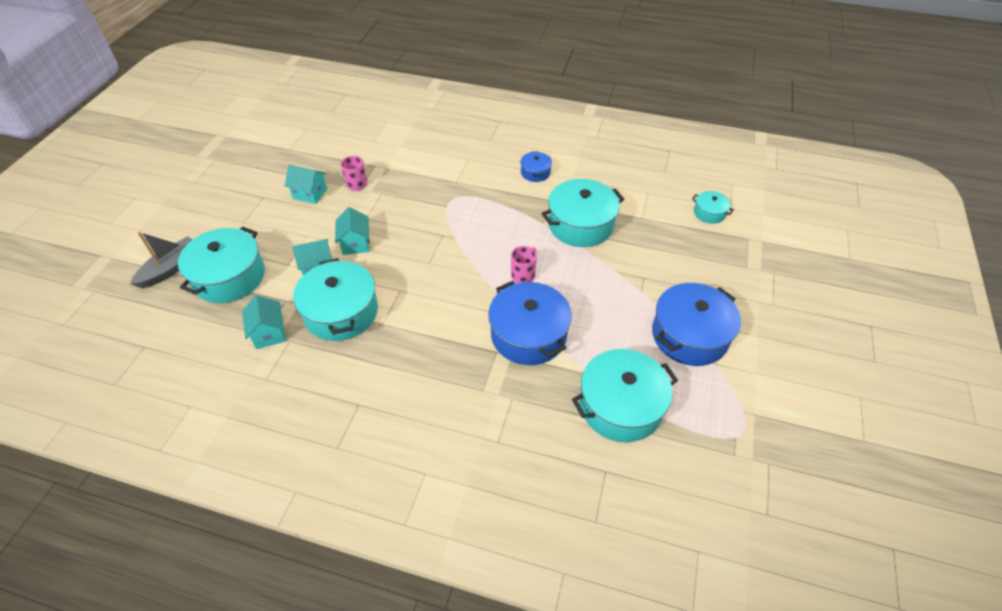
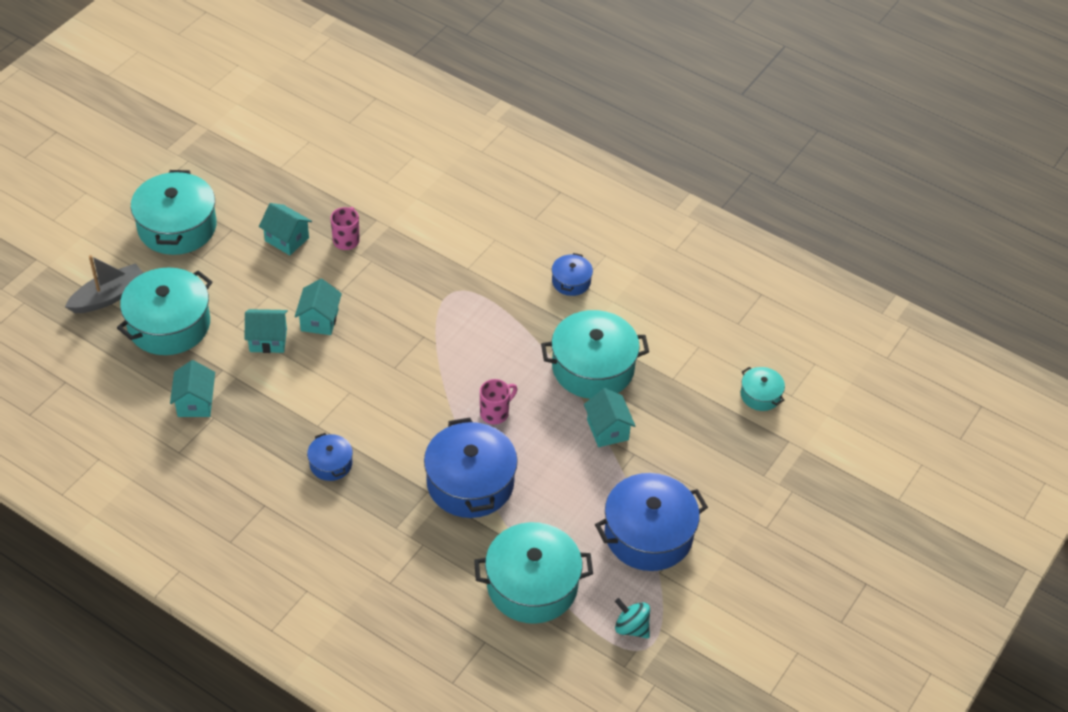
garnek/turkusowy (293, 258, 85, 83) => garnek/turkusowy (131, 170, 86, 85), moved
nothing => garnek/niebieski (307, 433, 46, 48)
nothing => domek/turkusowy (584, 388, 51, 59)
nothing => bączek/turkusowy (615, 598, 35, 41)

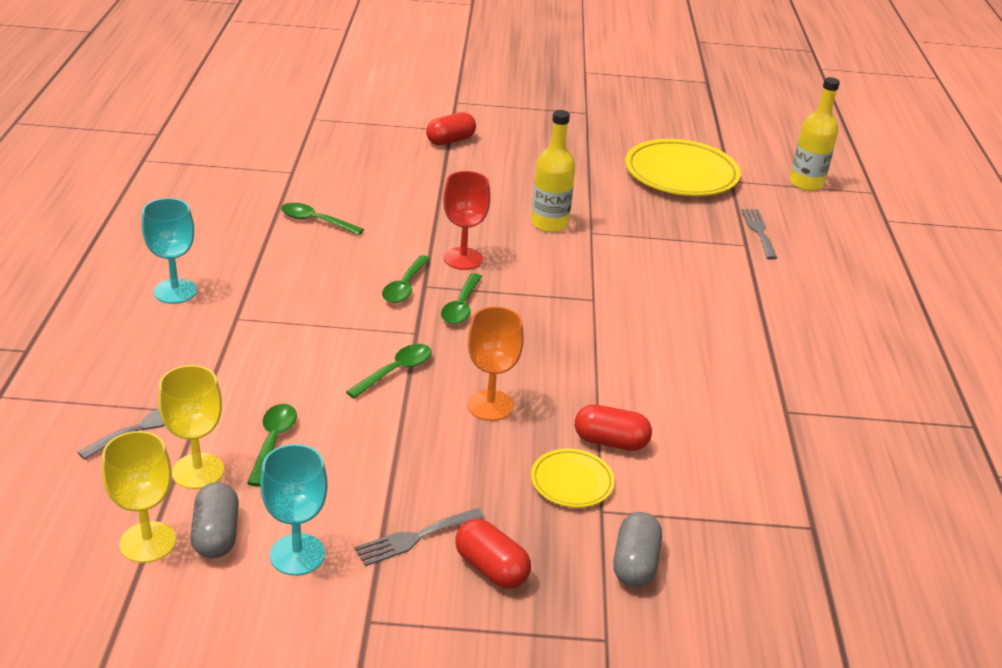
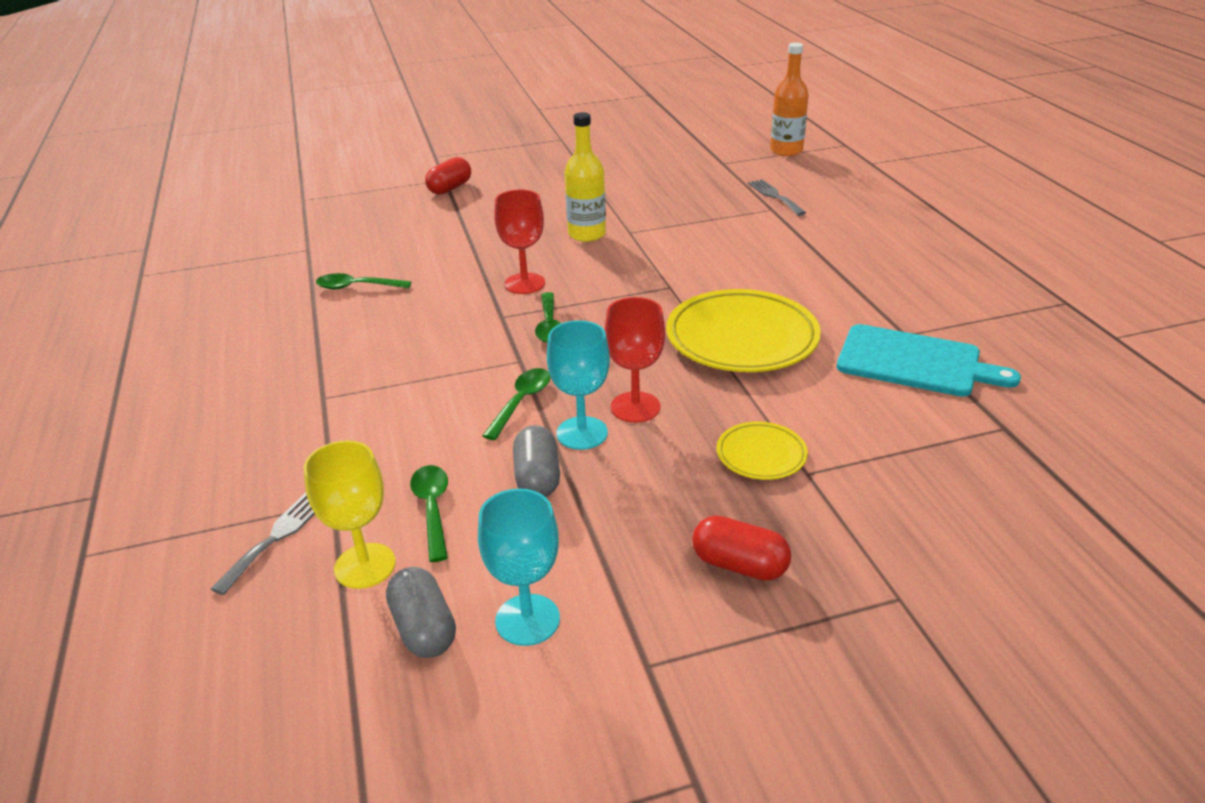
kielich/żółty (102, 431, 74, 132) => nothing
kielich/turkusowy (142, 198, 55, 106) => kielich/turkusowy (547, 320, 63, 130), moved
widelec/szary (355, 508, 130, 58) => nothing
łyżka/zielony (382, 255, 48, 48) => nothing
kielich/pomarańczowy (467, 307, 57, 114) => kielich/czerwony (604, 297, 61, 126)
kapsułka/czerwony (575, 404, 77, 47) => nothing
kapsułka/szary (613, 512, 49, 75) => kapsułka/szary (513, 425, 47, 72), moved
talerz/żółty (625, 139, 116, 57) => talerz/żółty (666, 289, 155, 83), moved
butelka/żółty (789, 77, 51, 114) => butelka/pomarańczowy (770, 43, 39, 113)
nothing => deska do krojenia/turkusowy (837, 324, 184, 73)

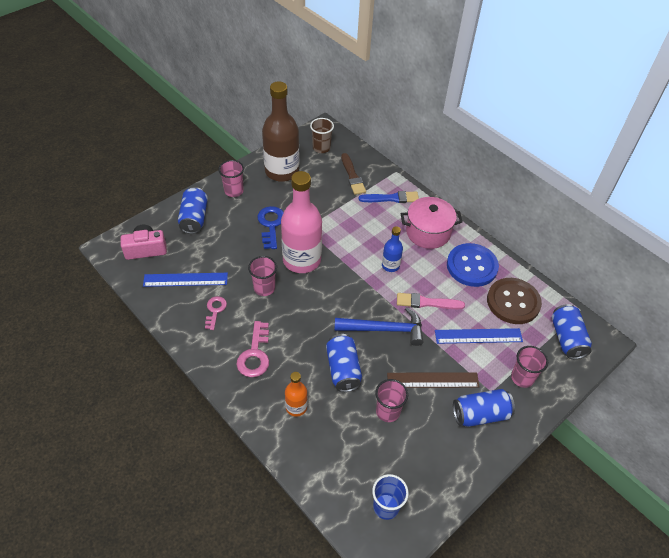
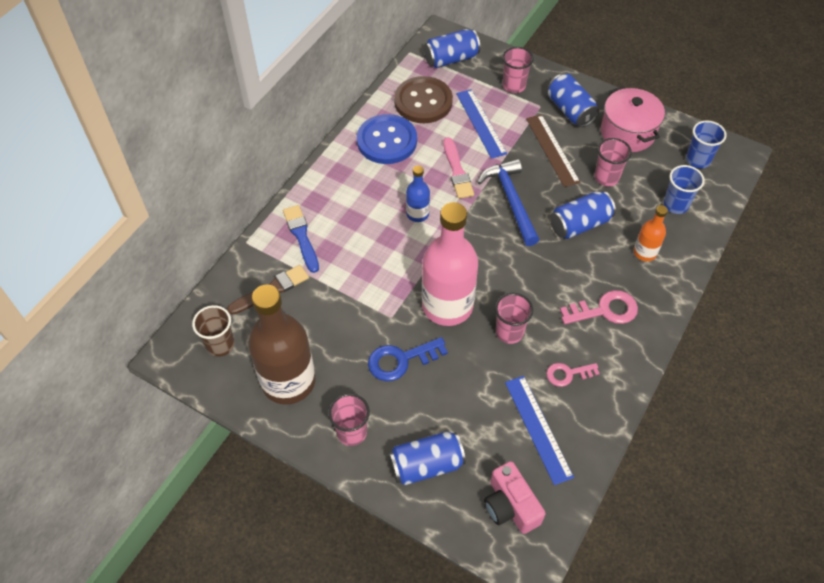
garnek/różowy (401, 197, 62, 52) => garnek/różowy (601, 87, 64, 65), moved
nothing => szklanka/niebieski (663, 165, 42, 49)

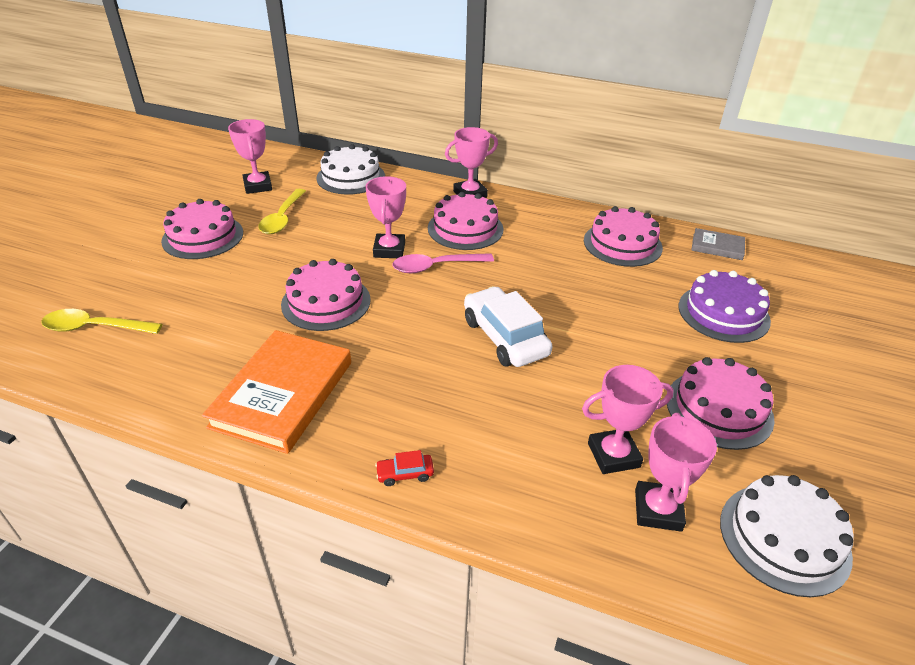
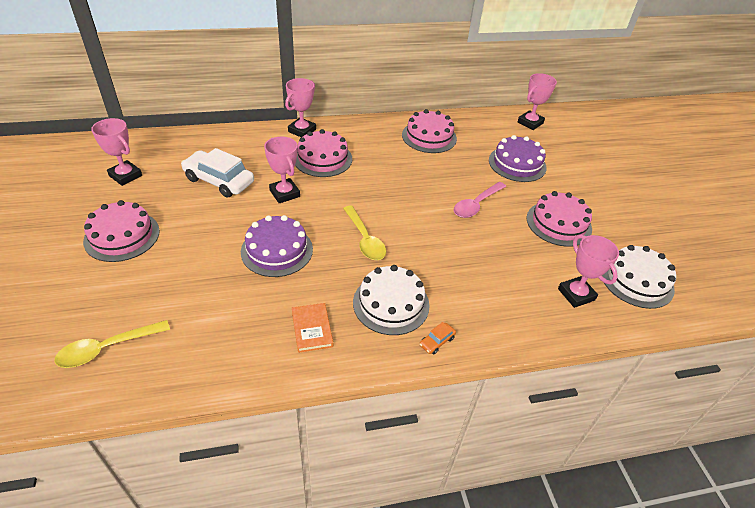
książka/pomarańczowy (202, 330, 149, 124) => książka/pomarańczowy (292, 303, 41, 50), x0.49
łyżka/żółty (258, 189, 48, 45) => łyżka/żółty (343, 206, 43, 54), moved
tort/różowy (281, 259, 90, 72) => tort/fioletowy (241, 215, 72, 62)
tort/biały (316, 144, 69, 50) => tort/biały (353, 265, 77, 70), moved
samochód/czerwony (375, 450, 59, 36) => samochód/pomarańczowy (420, 322, 36, 32)
łyżka/różowy (392, 253, 102, 20) => łyżka/różowy (454, 182, 52, 36), moved
samochód/biały (464, 286, 89, 81) => samochód/biały (181, 148, 73, 50), moved
puchar/różowy (582, 365, 92, 109) => puchar/różowy (518, 73, 39, 57), moved
książka/szary (692, 228, 53, 32) => nothing

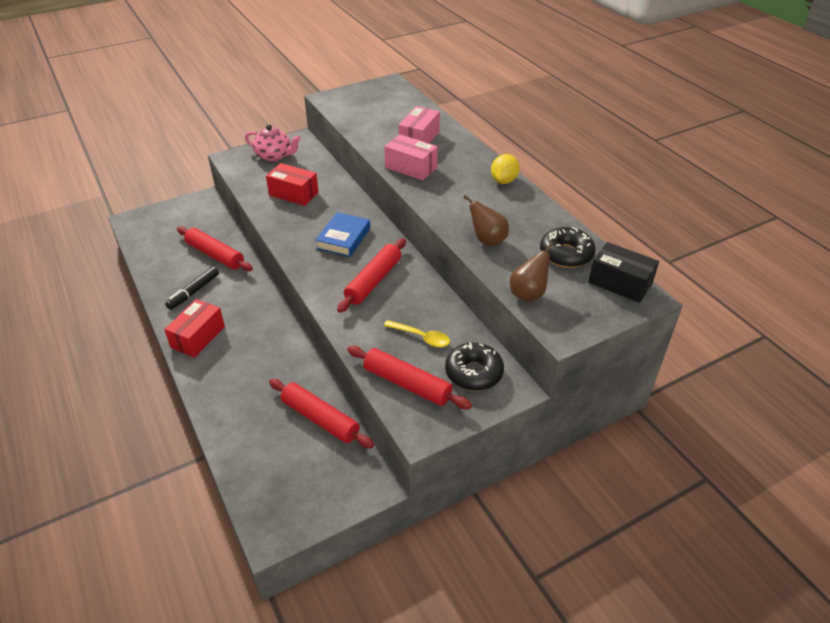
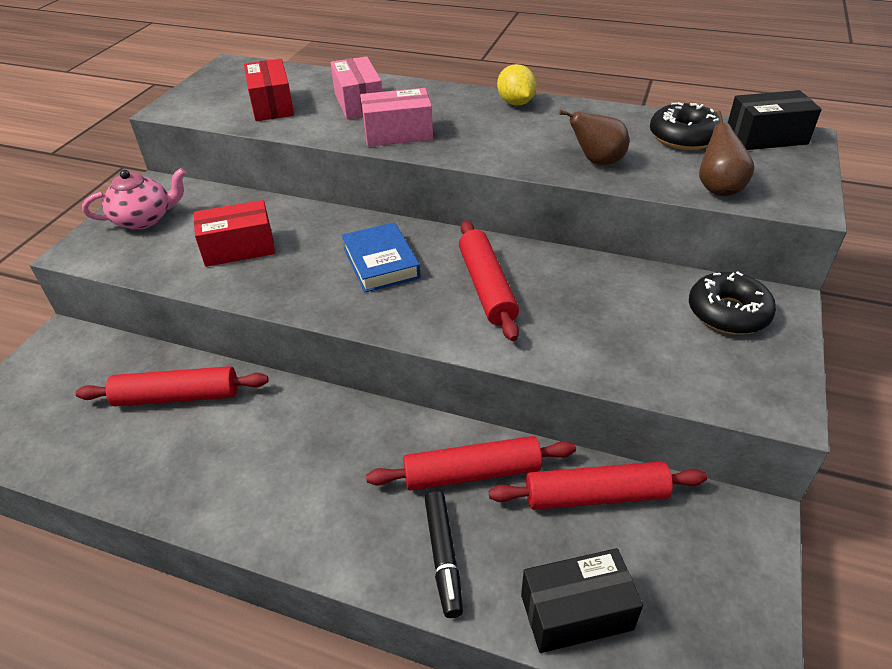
pudełko/czerwony (164, 299, 61, 59) => pudełko/czerwony (244, 59, 50, 62), moved
flamaster/czarny (165, 267, 54, 43) => flamaster/czarny (425, 491, 38, 127), moved
wałek do ciasta/czerwony (347, 346, 125, 63) => wałek do ciasta/czerwony (366, 436, 210, 55), moved
łyżka/żółty (384, 320, 66, 27) => nothing
nothing => pudełko/czarny (521, 548, 122, 105)

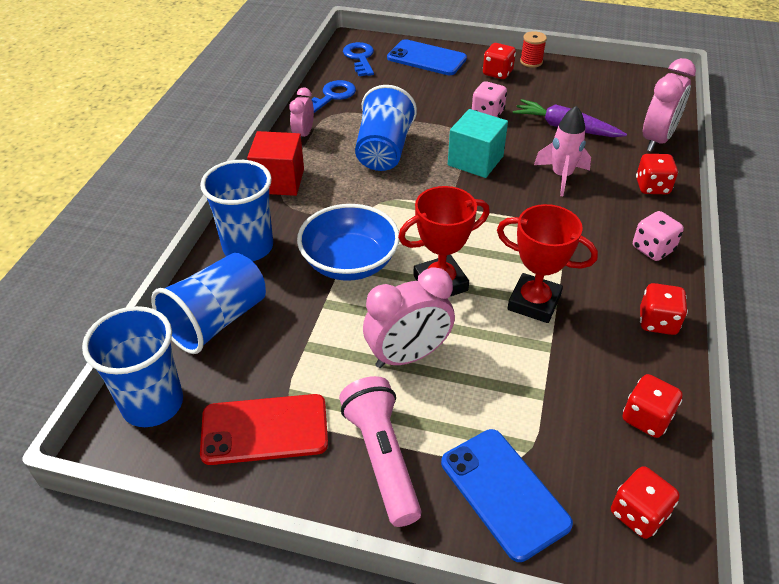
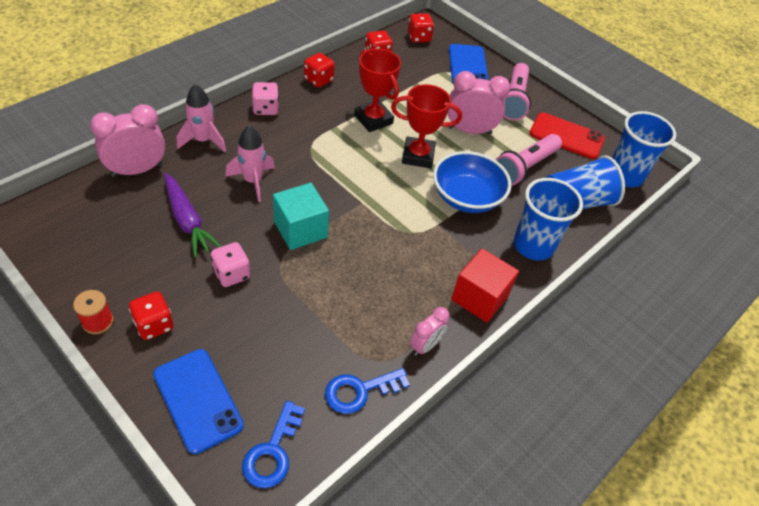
szklanka/niebieski (355, 85, 62, 86) => nothing
kostka do gry/czerwony (636, 154, 42, 40) => rakieta/różowy (177, 84, 49, 68)
nothing => latarka/różowy (495, 134, 67, 52)

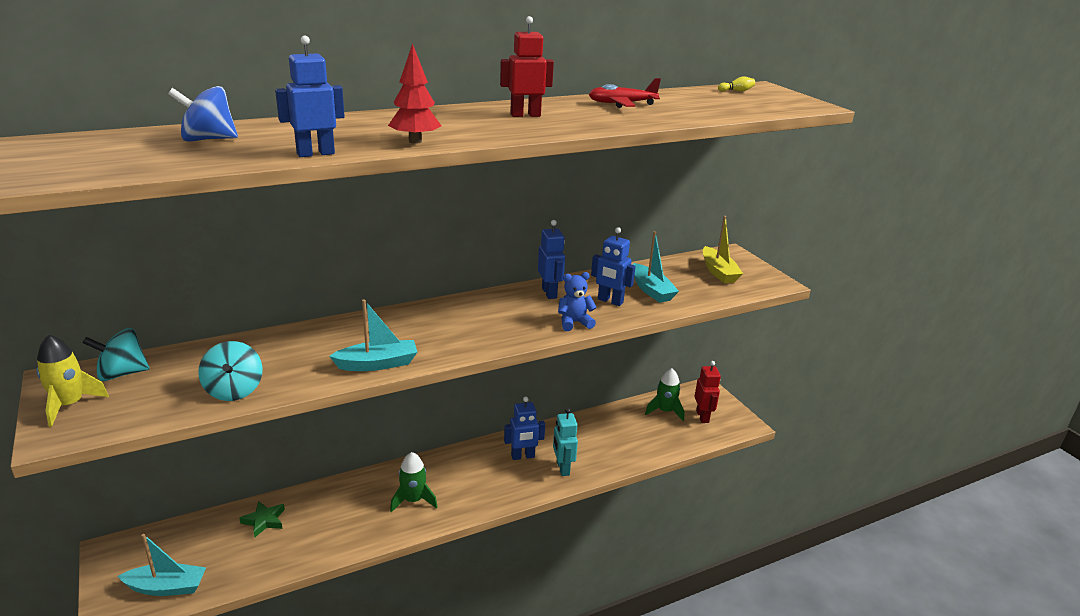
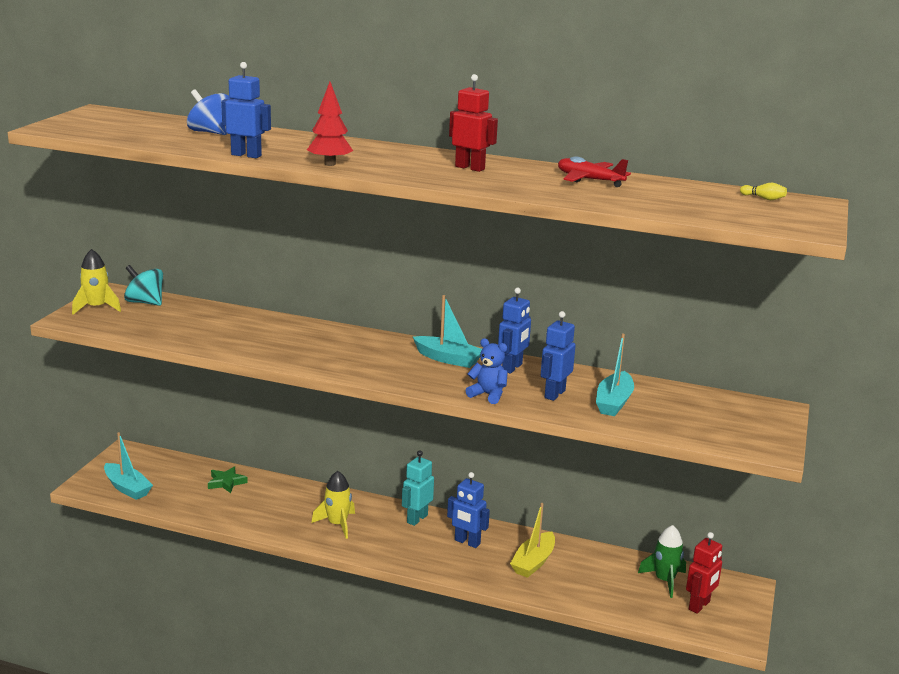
bączek/turkusowy (198, 341, 65, 60) => nothing
łódka/turkusowy (329, 300, 88, 71) => łódka/turkusowy (413, 295, 69, 73), moved
rakieta/zielony (390, 452, 48, 60) => rakieta/żółty (312, 471, 43, 68)
robot/turkusowy (553, 408, 25, 68) => robot/turkusowy (402, 450, 32, 76), moved
robot/niebieski (591, 227, 45, 79) => robot/niebieski (541, 311, 35, 90), 45 degrees clockwise
łódka/żółty (703, 216, 40, 67) => łódka/żółty (510, 503, 45, 75), moved

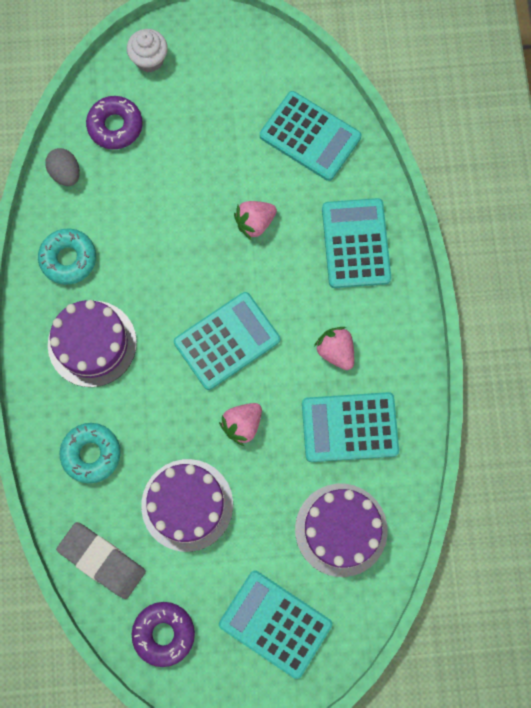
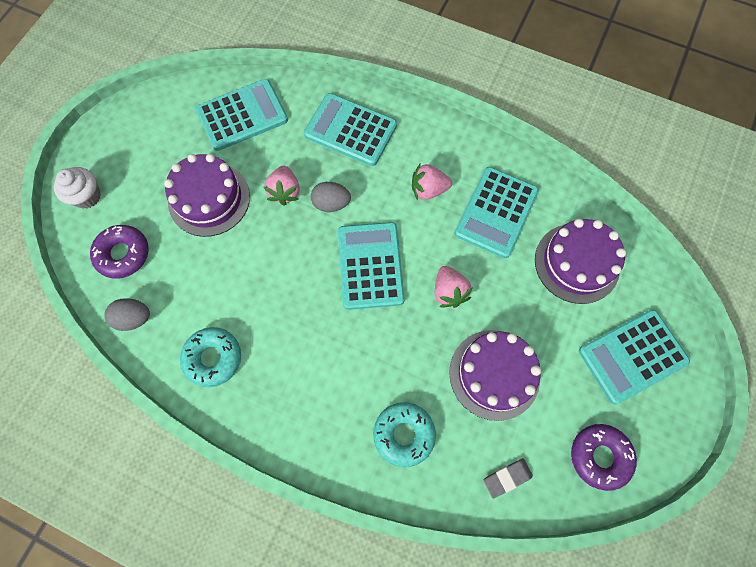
tort/fioletowy (48, 300, 89, 87) => tort/fioletowy (164, 154, 86, 83), moved
gumka do mazania/szary (56, 522, 90, 77) => gumka do mazania/szary (484, 458, 49, 40), x0.55
nothing => jajko/szary (311, 182, 40, 30)

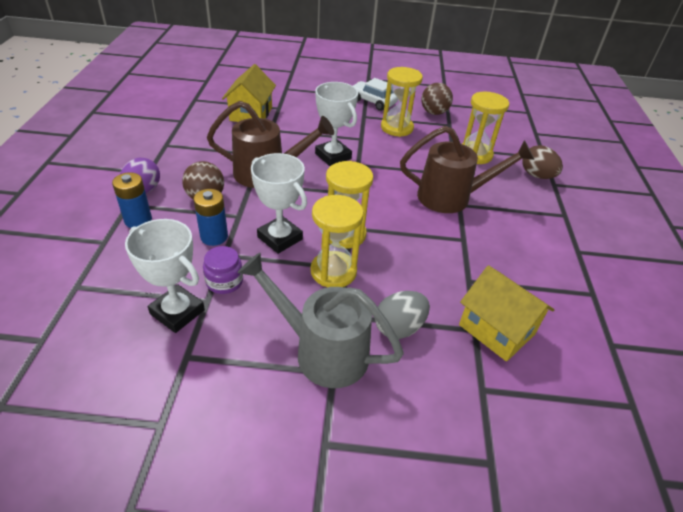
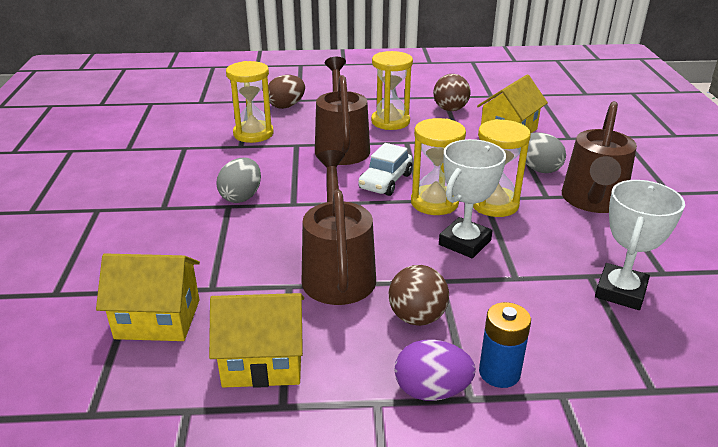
bateria/niebieski (193, 189, 35, 57) => nothing
słoik/fioletowy (203, 246, 40, 48) => nothing
konewka/szary (238, 253, 166, 135) => konewka/brązowy (562, 101, 75, 112)
puchar/biały (315, 82, 43, 84) => nothing
samochód/biały (353, 78, 45, 33) => samochód/biały (358, 143, 55, 53), moved
klepsydra/żółty (381, 67, 42, 70) => klepsydra/żółty (371, 51, 42, 79), moved
piłka/brązowy (421, 83, 32, 32) => piłka/brązowy (433, 74, 38, 37), moved
nothing => domek/żółty (209, 293, 95, 95)
nothing => jajko/szary (217, 158, 44, 45)

